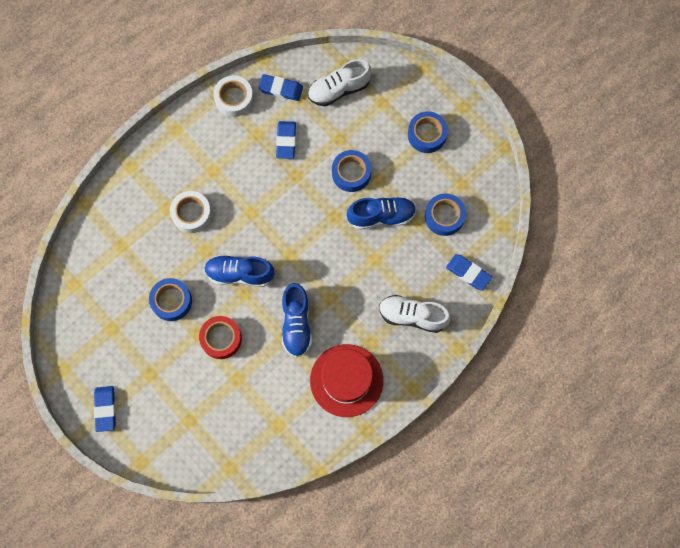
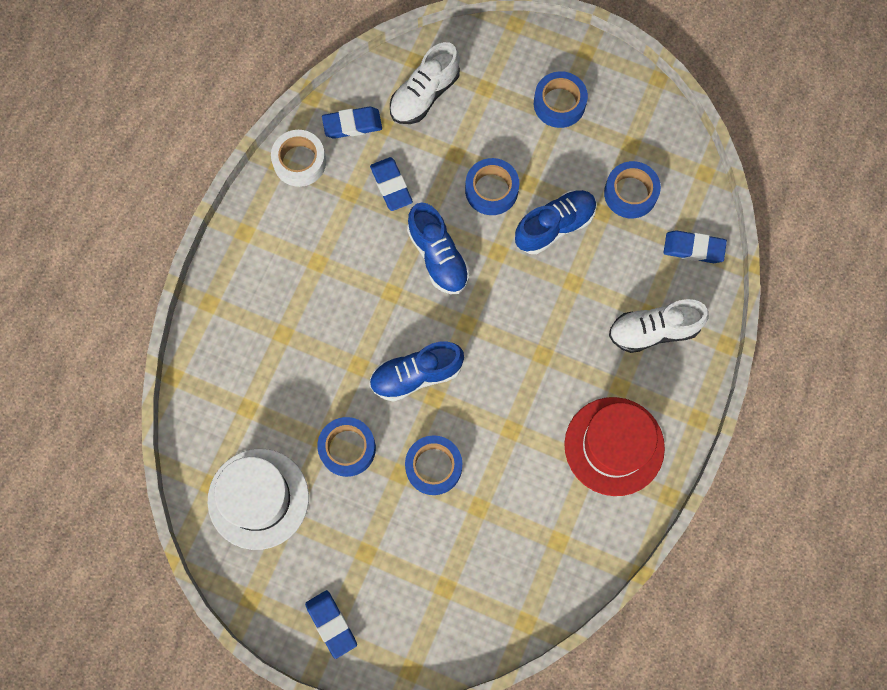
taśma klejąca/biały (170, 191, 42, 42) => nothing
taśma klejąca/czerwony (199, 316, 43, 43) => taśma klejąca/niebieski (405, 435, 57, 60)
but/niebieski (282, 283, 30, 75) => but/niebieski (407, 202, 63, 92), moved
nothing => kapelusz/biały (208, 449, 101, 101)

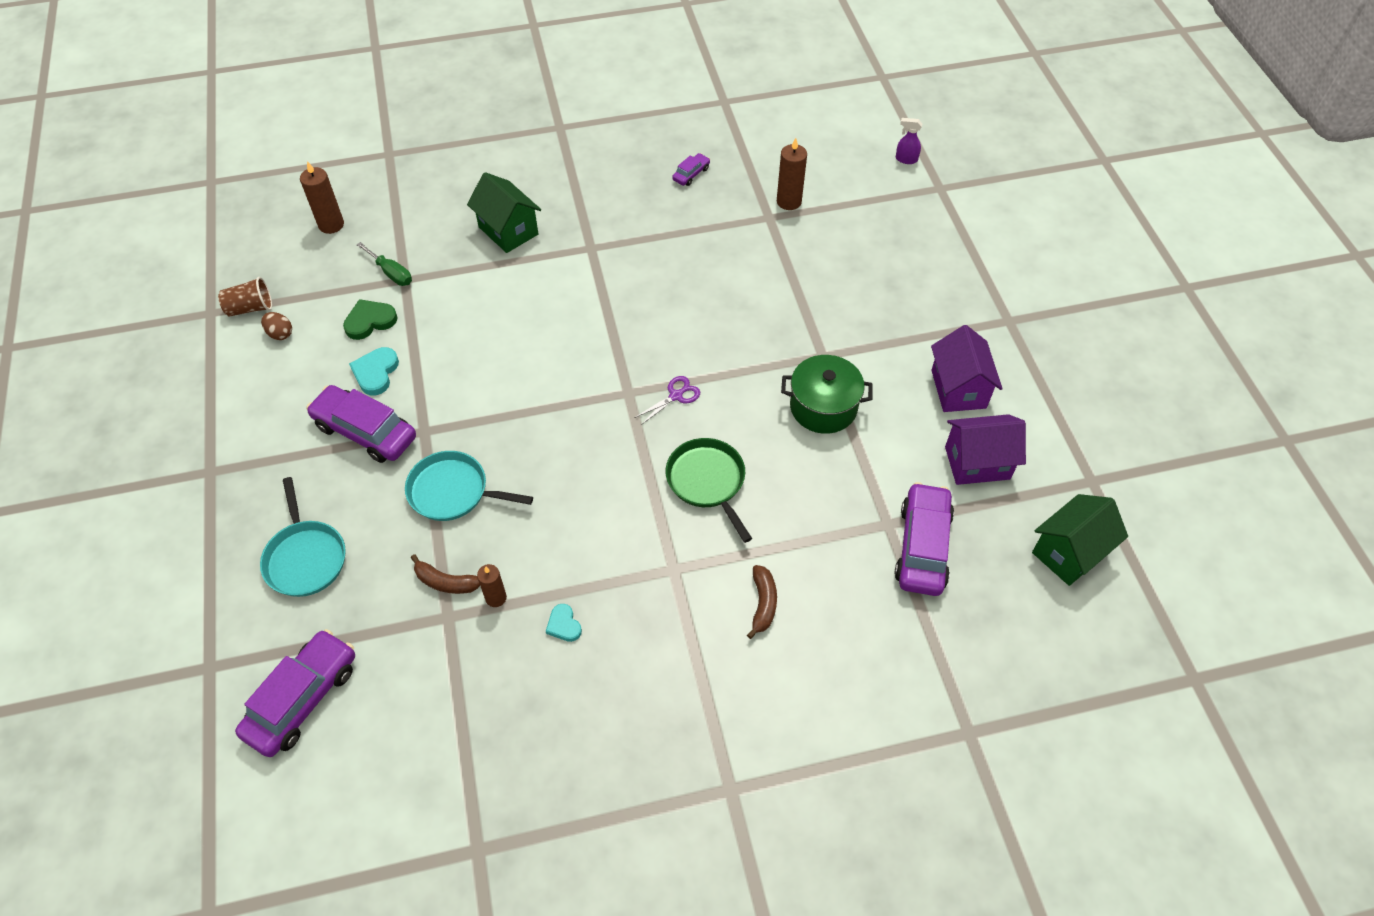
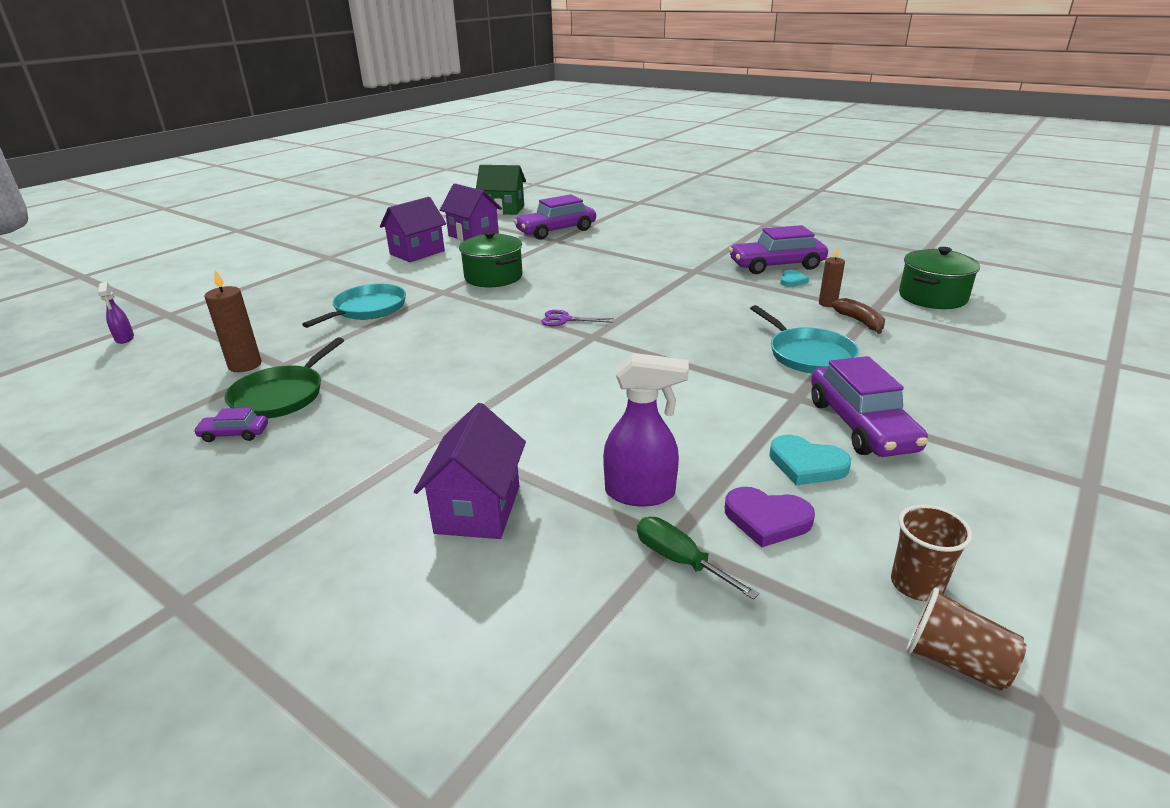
samochód/fioletowy (235, 629, 120, 128) => samochód/fioletowy (729, 225, 99, 49), moved
patelnia/turkusowy (260, 477, 86, 120) => patelnia/turkusowy (302, 284, 104, 44), moved
jajko/brązowy (261, 312, 31, 28) => szklanka/brązowy (891, 504, 81, 97)
świeca/brązowy (300, 161, 44, 73) => nothing
serce/zielony (343, 299, 54, 41) => serce/fioletowy (725, 487, 90, 61)
serce/turkusowy (349, 347, 50, 48) => serce/turkusowy (769, 435, 82, 50), 60 degrees clockwise
śrubokręt/zielony (357, 242, 55, 44) => śrubokręt/zielony (637, 517, 122, 83), 45 degrees counterclockwise
domek/zielony (467, 172, 74, 81) => domek/fioletowy (414, 403, 112, 136)
patelnia/zielony (666, 438, 86, 105) => patelnia/zielony (224, 337, 120, 82), moved
banan/brązowy (747, 565, 30, 74) => nothing
nothing => spryskiwacz/fioletowy (603, 353, 86, 153)
nothing => garnek/zielony (899, 247, 81, 62)

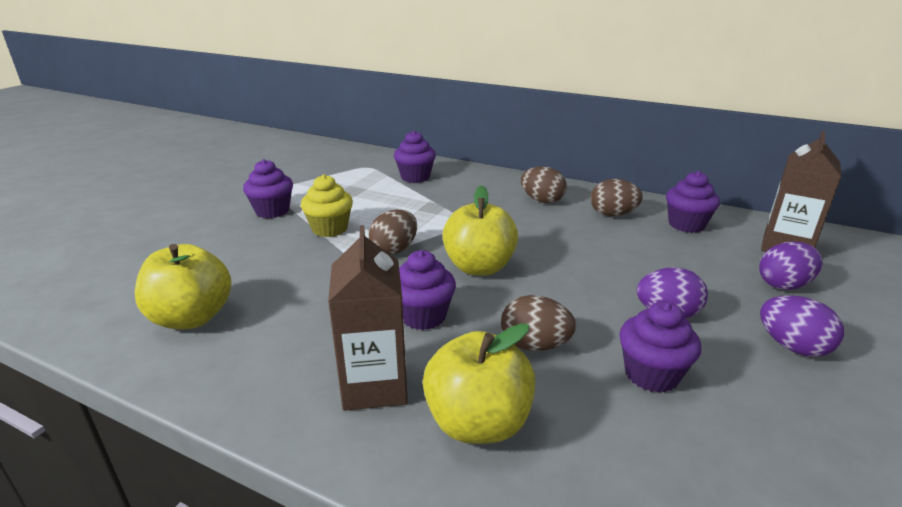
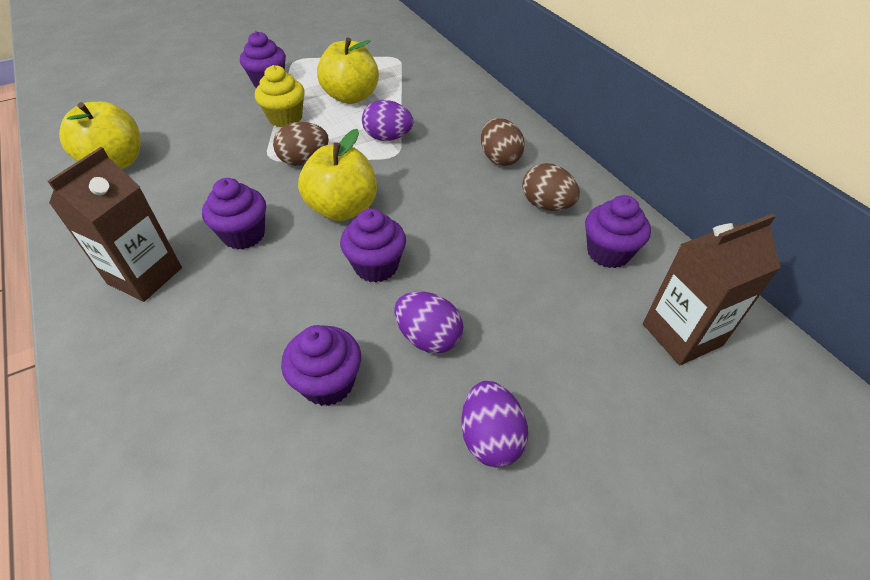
muffinka/fioletowy (394, 131, 42, 52) => muffinka/fioletowy (340, 209, 66, 74), moved
jabłko/żółty (423, 323, 112, 121) => jabłko/żółty (317, 37, 62, 67), moved
jajko/brązowy (501, 295, 75, 56) => nothing
jajko/fioletowy (759, 242, 64, 48) => jajko/fioletowy (362, 100, 51, 41), moved

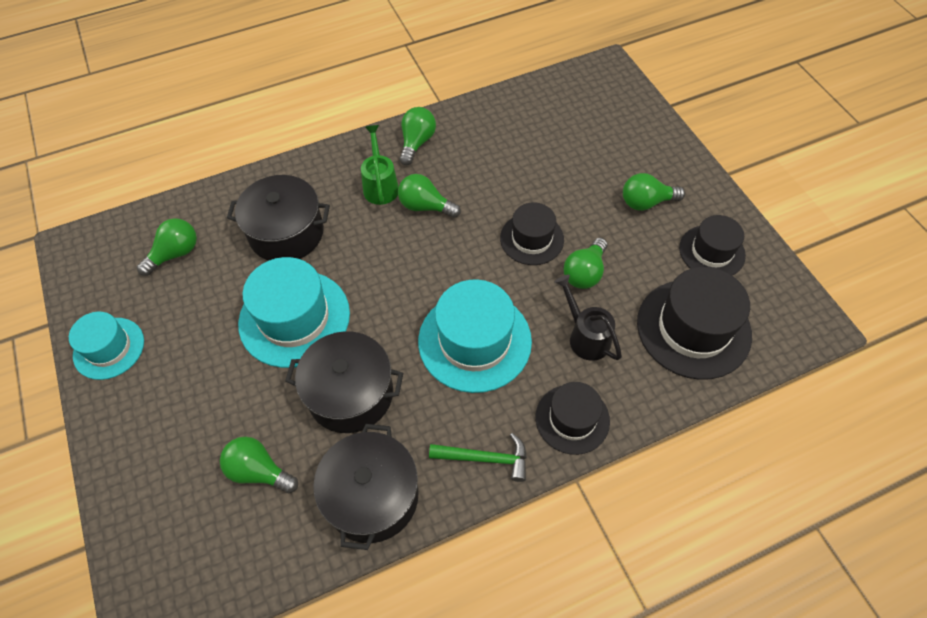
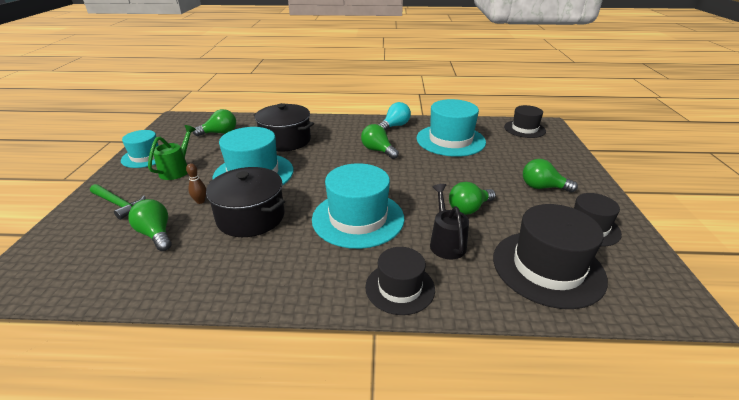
garnek/czarny (313, 424, 106, 126) => nothing
konewka/zielony (361, 125, 38, 80) => konewka/zielony (148, 125, 48, 55), moved
żarówka/zielony (399, 107, 37, 58) => żarówka/turkusowy (379, 102, 32, 29)
młotek/zielony (429, 433, 98, 49) => młotek/zielony (90, 184, 56, 36), moved
kapelusz/czarny (500, 202, 64, 63) => kapelusz/czarny (504, 105, 42, 33), moved
nothing => kręgiel/brązowy (186, 163, 20, 41)
nothing => kapelusz/turkusowy (416, 99, 70, 58)

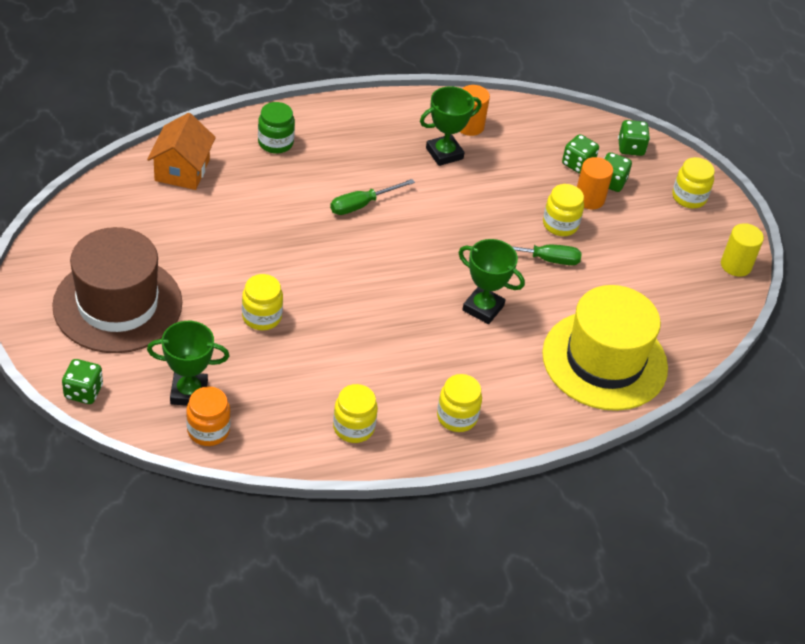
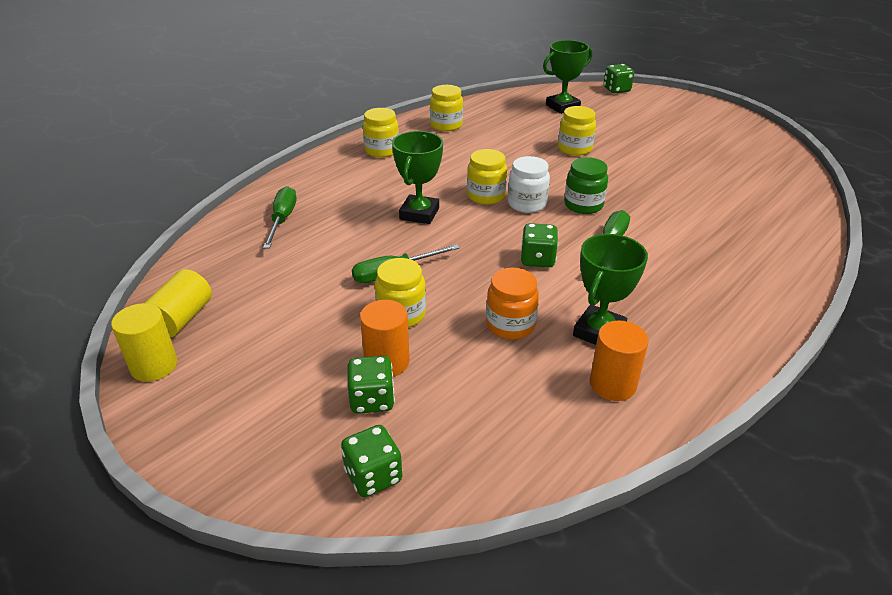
kapelusz/brązowy (52, 227, 130, 126) => nothing
domek/pomarańczowy (147, 113, 69, 77) => nothing
słoik/pomarańczowy (186, 386, 45, 60) => słoik/pomarańczowy (486, 268, 53, 71), moved
słoik/zielony (258, 102, 37, 52) => słoik/zielony (564, 157, 44, 57), moved
puchar/zielony (458, 239, 67, 85) => puchar/zielony (392, 131, 51, 93), 75 degrees counterclockwise
kapelusz/żółty (542, 285, 126, 126) => śrubokręt/zielony (263, 186, 33, 63)
kostka do gry/zielony (562, 134, 37, 40) => kostka do gry/zielony (521, 223, 37, 45), moved
słoik/żółty (672, 157, 43, 51) => słoik/żółty (467, 149, 40, 56), moved
nothing => walec/żółty (145, 269, 67, 69)
nothing => słoik/biały (508, 156, 42, 57)

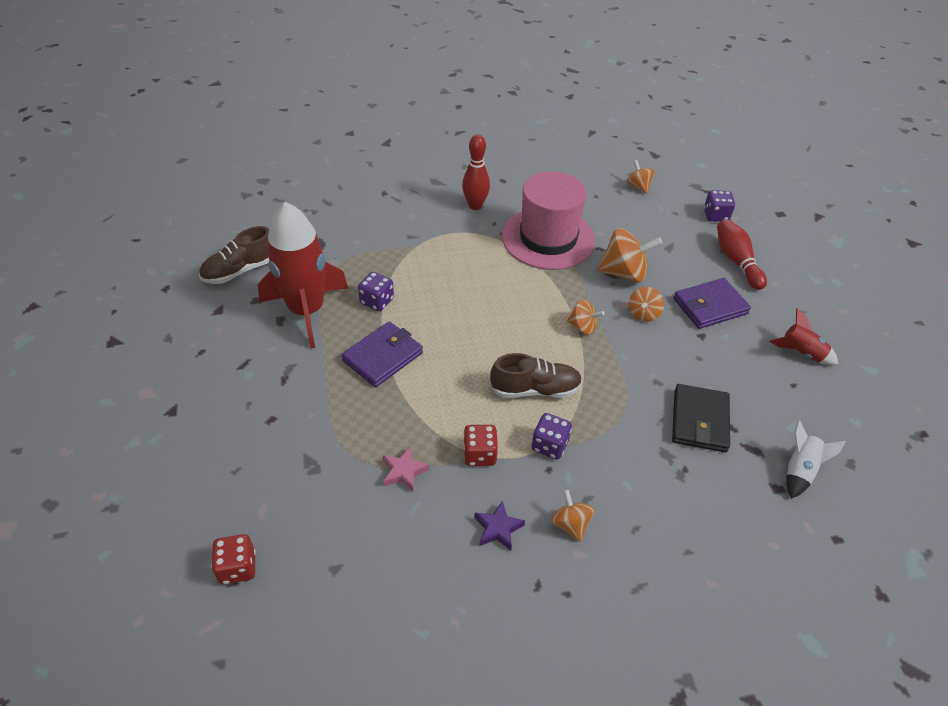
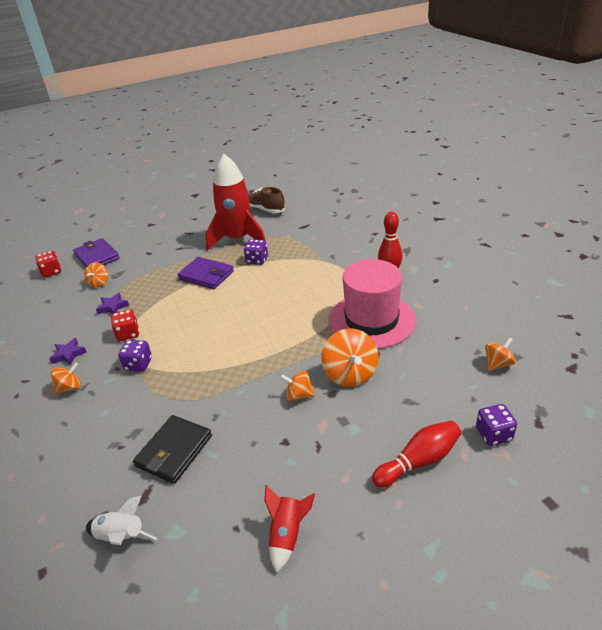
gwiazda/różowy (383, 446, 46, 46) => gwiazda/fioletowy (96, 293, 33, 21)
but/brązowy (490, 353, 92, 45) => nothing
bączek/pomarańczowy (567, 300, 37, 35) => bączek/pomarańczowy (84, 262, 24, 26), moved
portfel/czarny (672, 384, 58, 69) => portfel/czarny (133, 415, 79, 69), 60 degrees counterclockwise
portfel/fioletowy (673, 278, 78, 51) => portfel/fioletowy (73, 238, 47, 30), moved

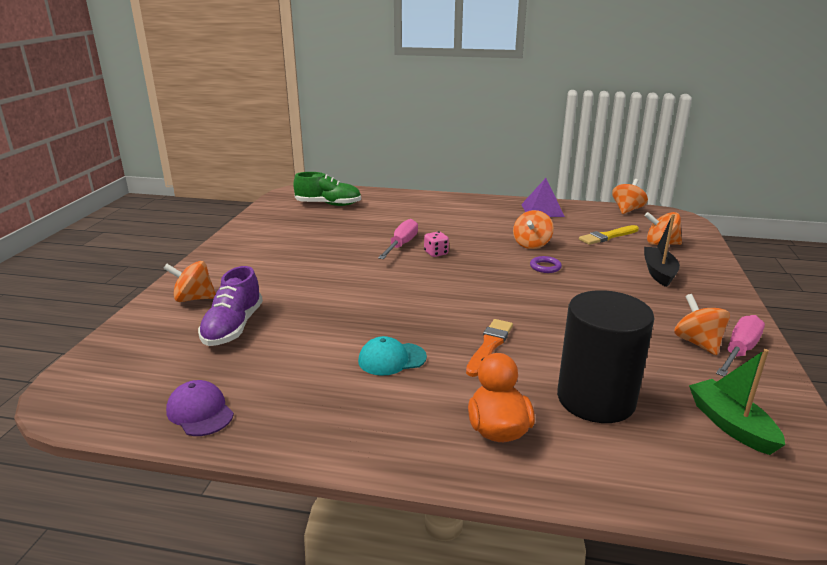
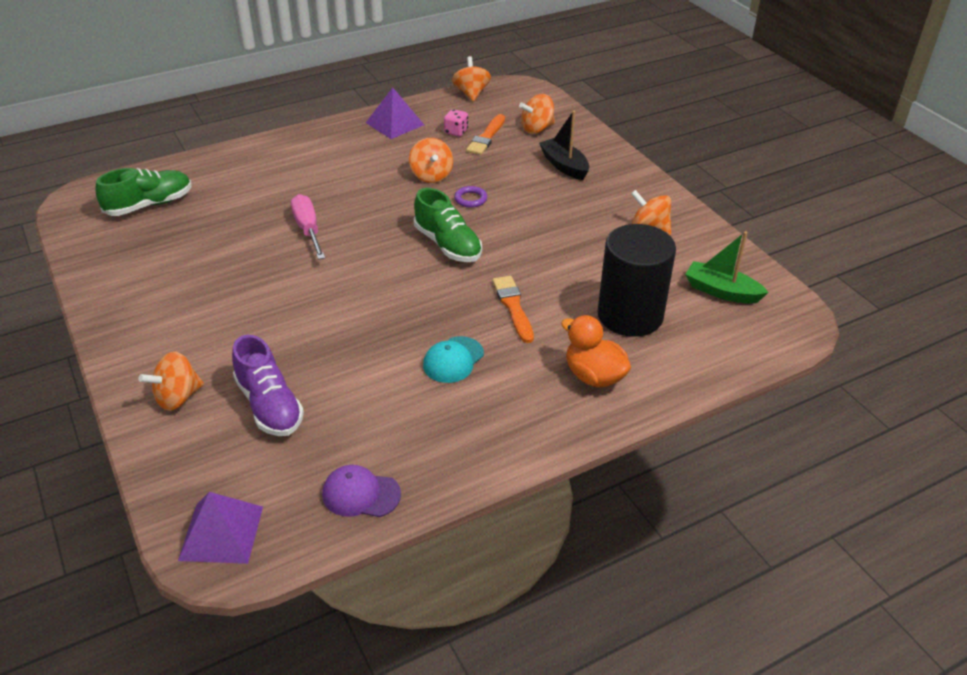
kostka do gry/różowy (424, 231, 25, 26) => kostka do gry/różowy (444, 109, 24, 27), moved
pędzel/żółty (579, 225, 60, 20) => pędzel/pomarańczowy (466, 114, 39, 41)
śrubokręt/różowy (716, 315, 49, 62) => nothing
nothing => piramida/fioletowy (178, 492, 85, 72)
nothing => but/zielony (414, 188, 68, 74)

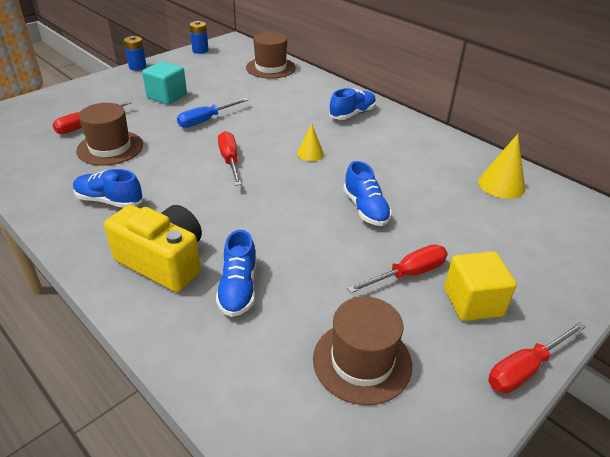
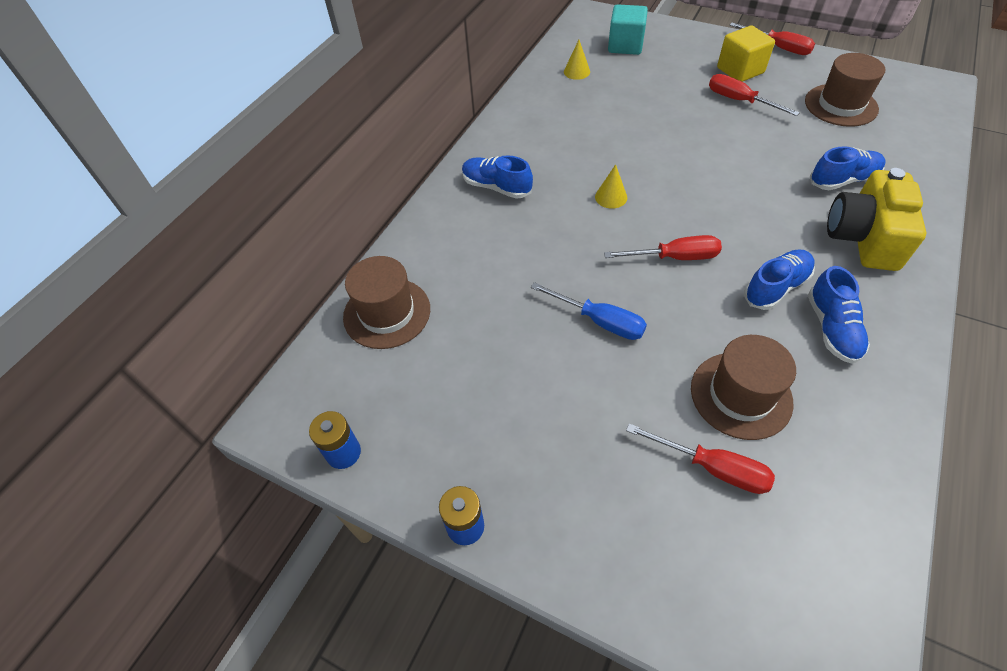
sześcian/turkusowy (142, 61, 45, 44) => sześcian/turkusowy (608, 4, 40, 51), moved
śrubokręt/czerwony (218, 131, 23, 55) => śrubokręt/czerwony (604, 235, 118, 25), 150 degrees counterclockwise
but/niebieski (343, 161, 49, 65) => but/niebieski (744, 249, 71, 61), moved
stożek/żółty (478, 134, 47, 65) => stożek/żółty (564, 40, 26, 40), x0.62

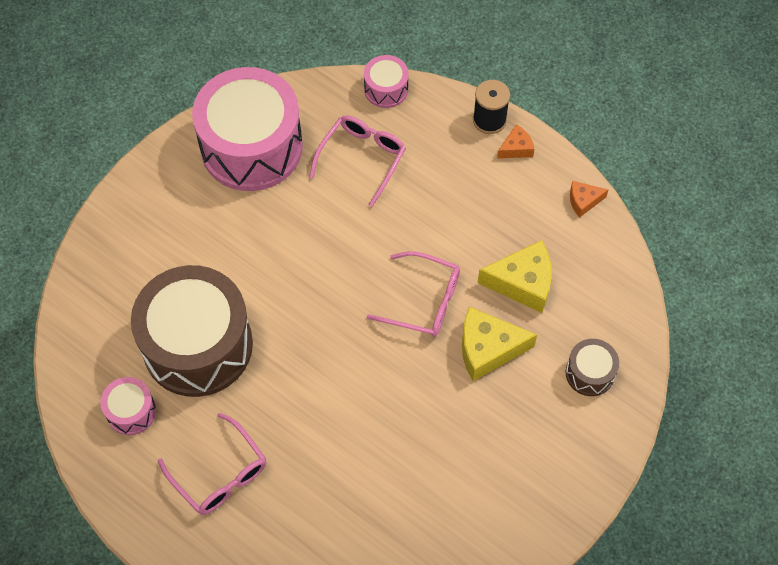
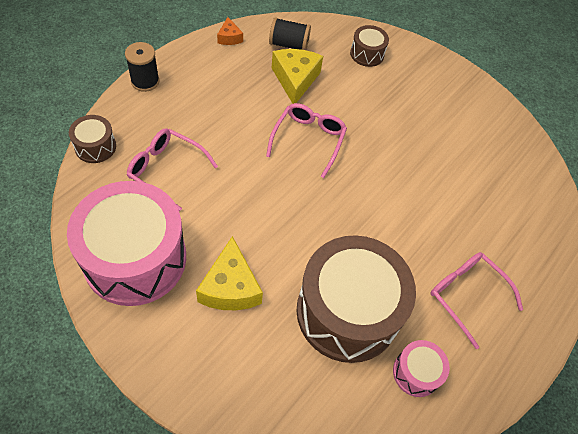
okulary/różowy (158, 413, 108, 102) => okulary/różowy (430, 252, 93, 97), 90 degrees counterclockwise
bęben/różowy (364, 55, 45, 53) => bęben/brązowy (69, 115, 47, 48)
ser/żółty (462, 307, 75, 74) => ser/żółty (196, 236, 67, 74), moved
ser/pomarańczowy (497, 124, 37, 35) => nothing
nothing => szpulka/czarny (269, 17, 42, 33)

